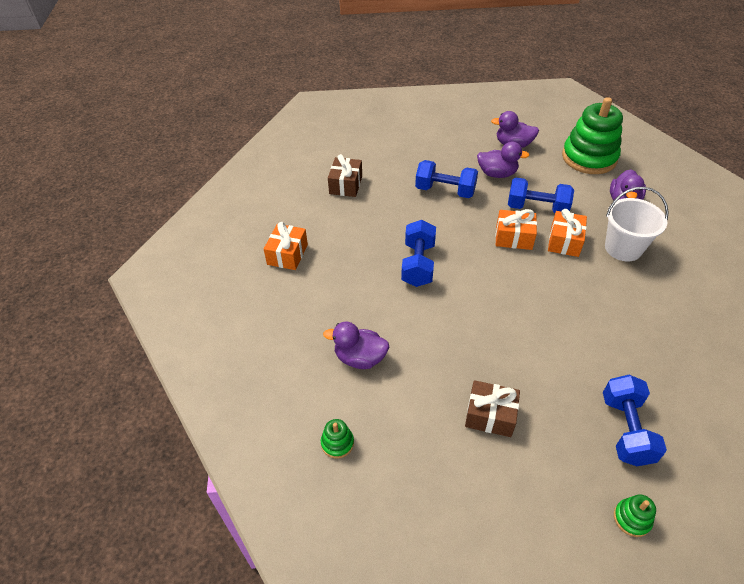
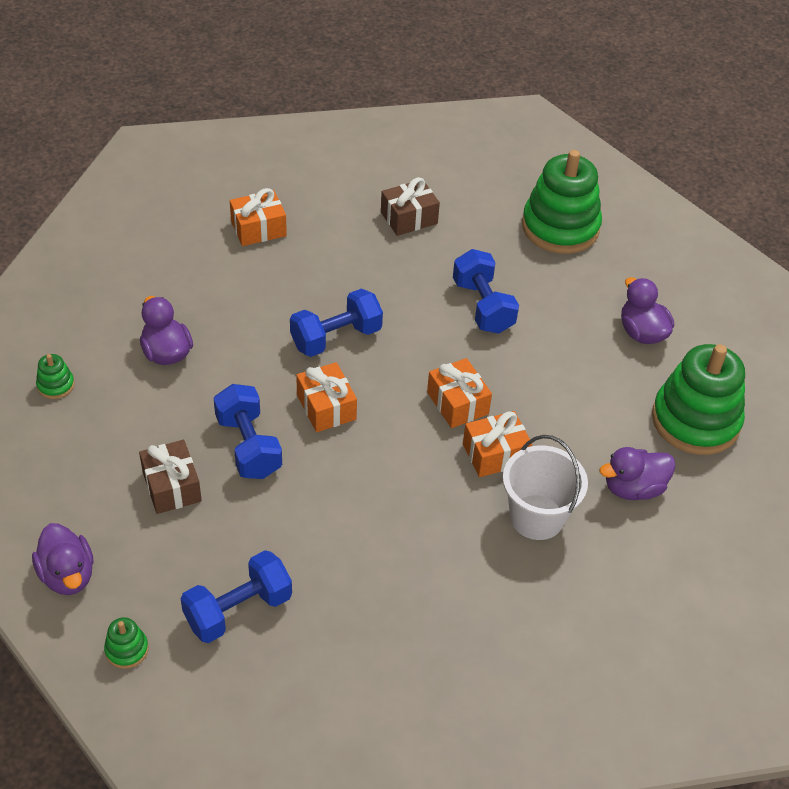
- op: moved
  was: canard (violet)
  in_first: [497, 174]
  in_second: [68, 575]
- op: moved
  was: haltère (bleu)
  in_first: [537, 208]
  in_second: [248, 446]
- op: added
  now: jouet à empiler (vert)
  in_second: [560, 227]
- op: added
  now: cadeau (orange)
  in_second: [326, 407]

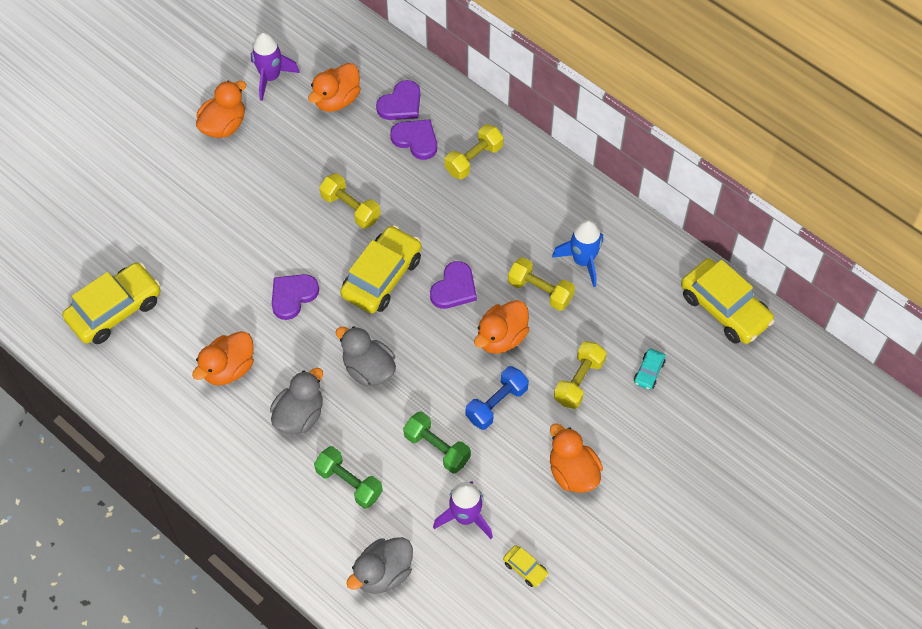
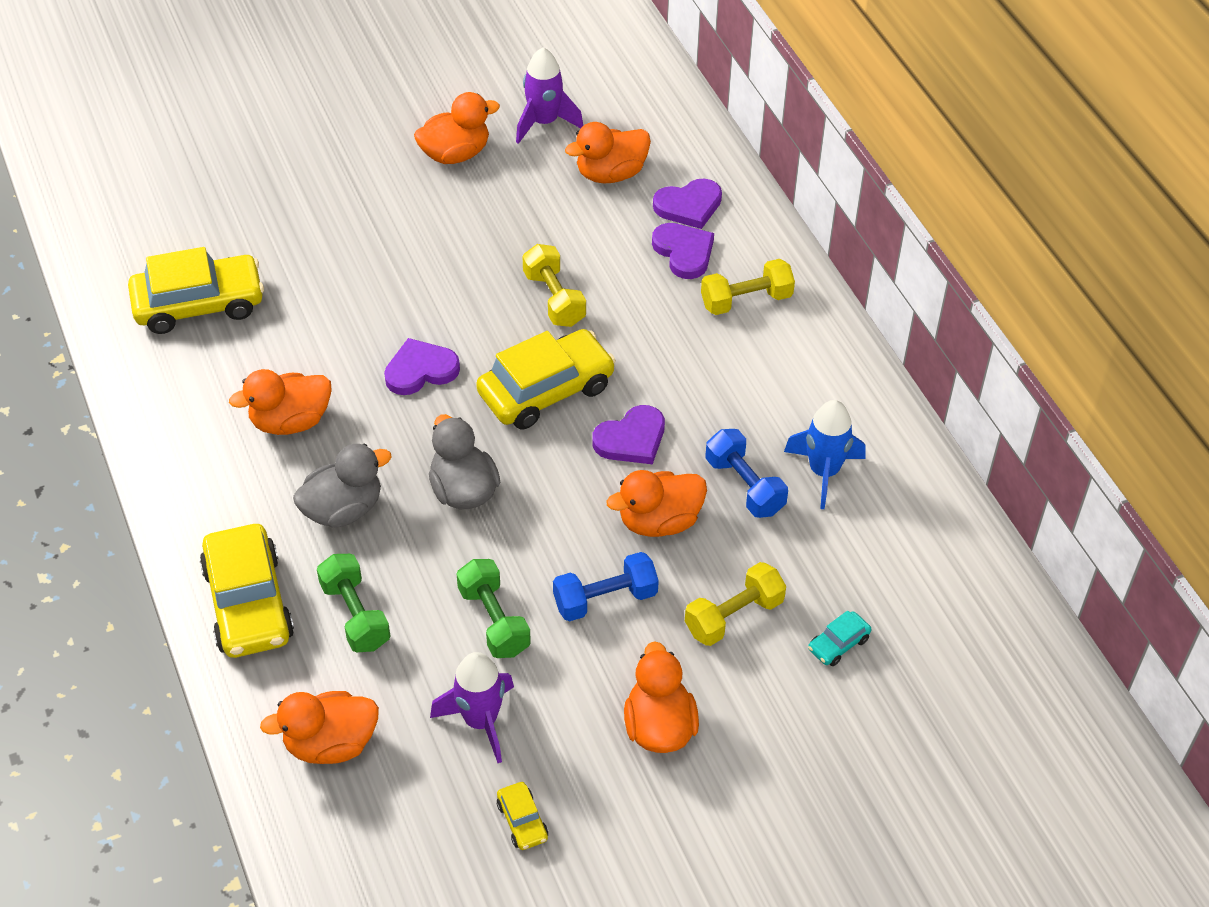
- op: recoloured
  was: haltère (jaune)
  now: haltère (bleu)
  in_first: [540, 291]
  in_second: [744, 486]
- op: moved
  was: voiture (jaune)
  in_first: [725, 308]
  in_second: [248, 603]
- op: recoloured
  was: canard (gris)
  now: canard (orange)
  in_first: [383, 573]
  in_second: [330, 744]

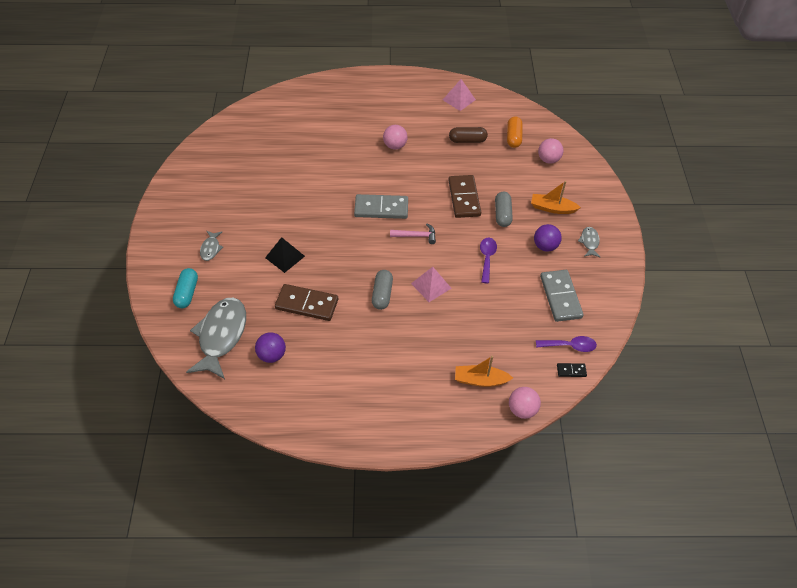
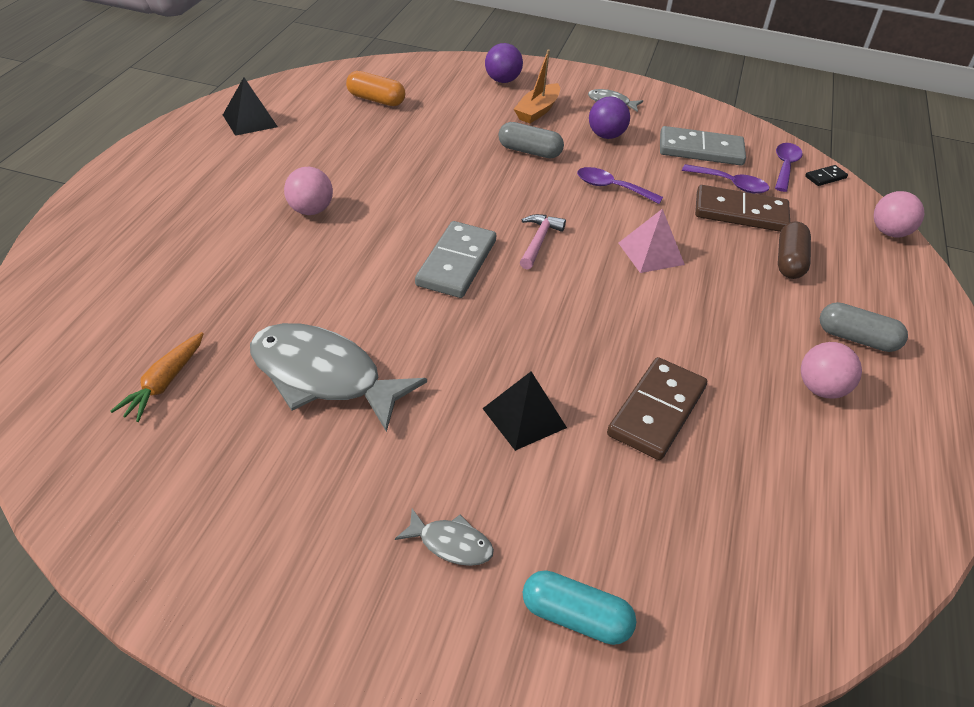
- op: recoloured
  was: pyramide (rose)
  now: pyramide (noir)
  in_first: [459, 99]
  in_second: [250, 121]
- op: moved
  was: gélule (marron)
  in_first: [467, 140]
  in_second: [790, 261]
- op: moved
  was: balle (rose)
  in_first: [548, 159]
  in_second: [821, 389]
- op: moved
  was: domino (marron)
  in_first: [464, 198]
  in_second: [740, 213]
- op: moved
  was: gélule (gris)
  in_first: [382, 294]
  in_second: [857, 338]
- op: moved
  was: poisson (gris)
  in_first: [221, 336]
  in_second: [323, 377]
- op: moved
  was: balle (violet)
  in_first: [272, 355]
  in_second: [502, 80]
- op: removed
  was: bateau (orange)
  in_first: [480, 380]
- op: turned
  was: domino (noir)
  in_first: [571, 370]
  in_second: [825, 177]
  clockwise: 45
- op: added
  now: cuillère (violet)
  in_second: [730, 184]
- op: added
  now: carotte (orange)
  in_second: [164, 383]

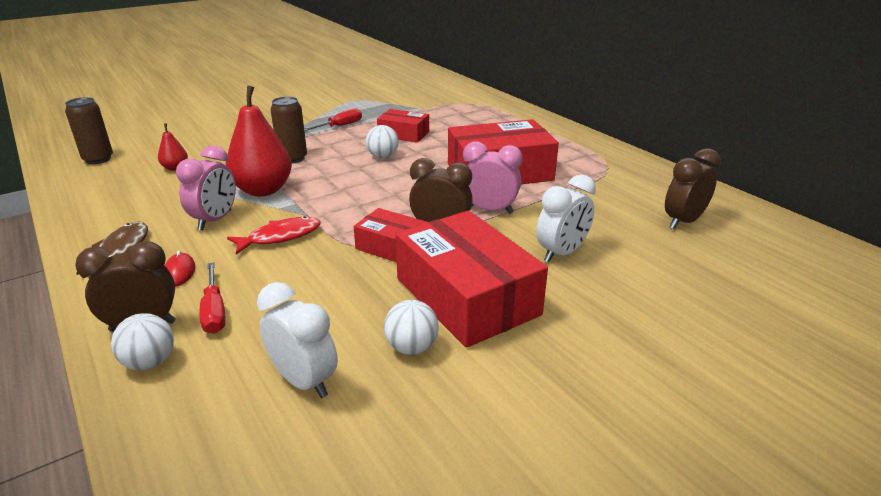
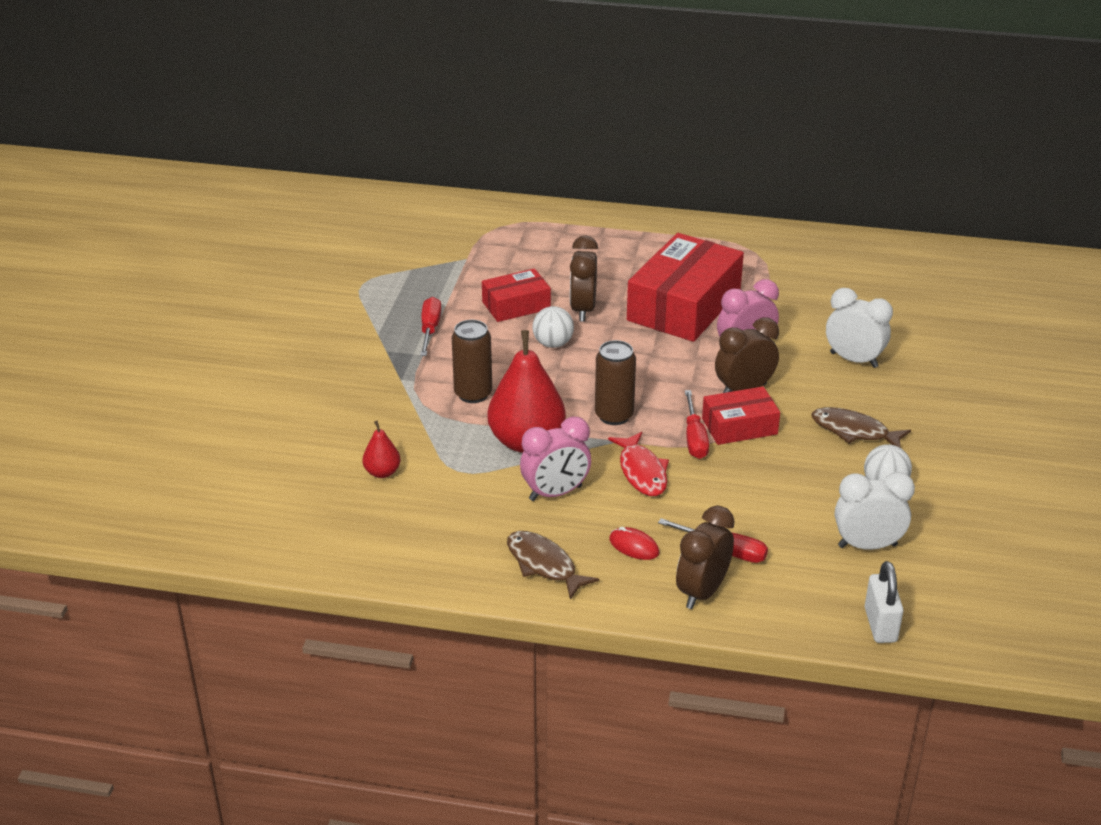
- op: moved
  was: canette (marron)
  in_first: [98, 159]
  in_second: [614, 415]
- op: turned
  was: réveil (rose)
  in_first: [215, 220]
  in_second: [555, 493]
  clockwise: 90
- op: moved
  was: réveil (marron)
  in_first: [683, 222]
  in_second: [583, 310]
- op: turned
  was: réveil (blanc)
  in_first: [561, 253]
  in_second: [853, 360]
  clockwise: -60
- op: replaced
  was: boîte (rouge)
  now: poisson (marron)
  in_first: [467, 296]
  in_second: [854, 431]
- op: turned
  was: poisson (rouge)
  in_first: [280, 237]
  in_second: [642, 472]
  clockwise: 150
- op: removed
  was: balle (blanc)
  in_first: [150, 362]
- op: added
  now: tournevis (rouge)
  in_second: [694, 438]
- op: added
  now: cadenas (blanc)
  in_second: [880, 625]

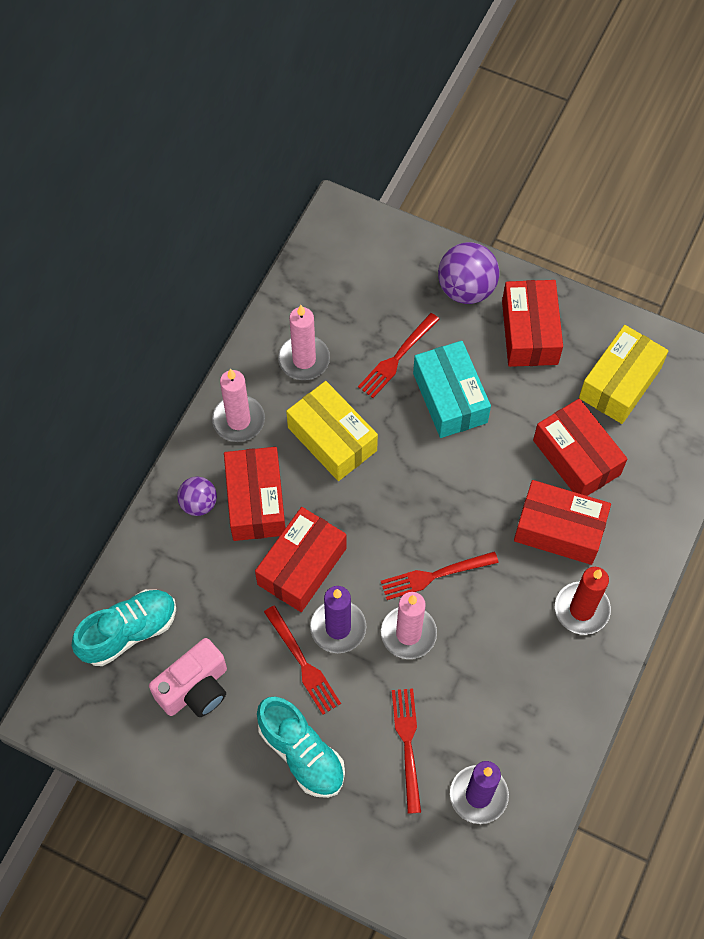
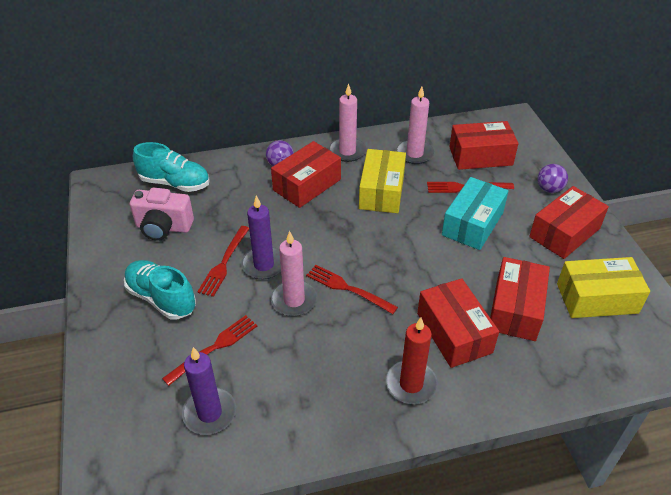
- op: resized
  was: balle (violet)
  in_first: [466, 289]
  in_second: [549, 189]
  ratio: 0.61
- op: moved
  was: boîte (rouge)
  in_first: [302, 566]
  in_second: [480, 156]
- op: turned
  was: chaussure (turquoise)
  in_first: [302, 753]
  in_second: [161, 298]
  clockwise: 120

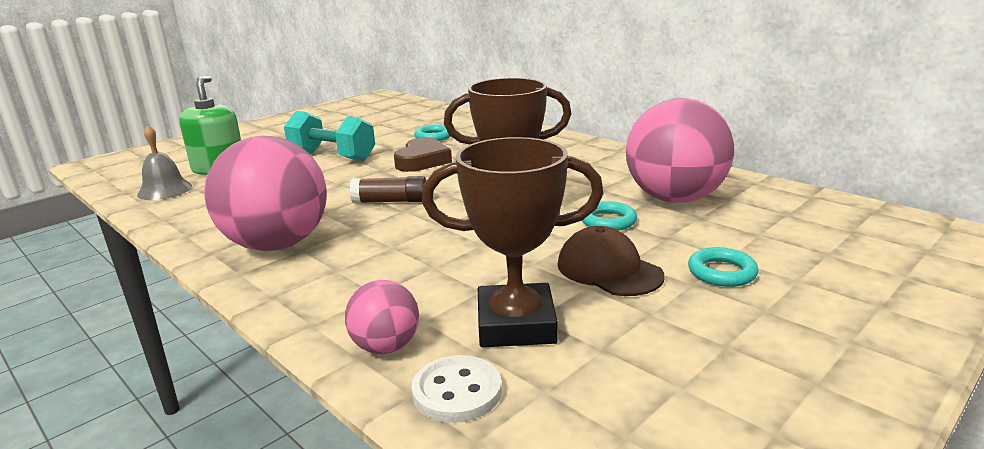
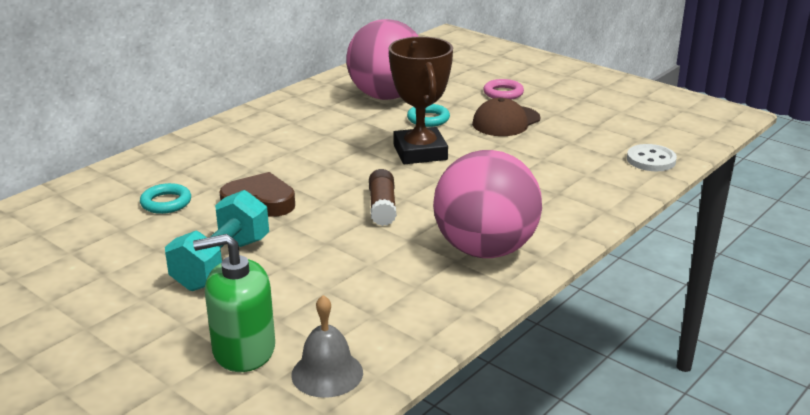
- op: removed
  was: trophée (marron)
  in_first: [516, 324]
- op: recoloured
  was: anneau (turquoise)
  now: anneau (rose)
  in_first: [722, 272]
  in_second: [503, 93]
- op: removed
  was: balle (rose)
  in_first: [386, 347]

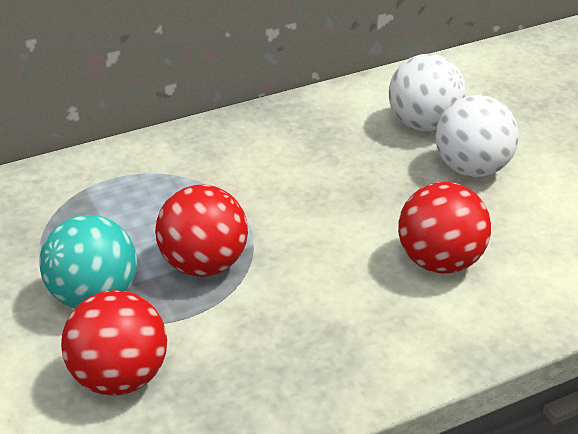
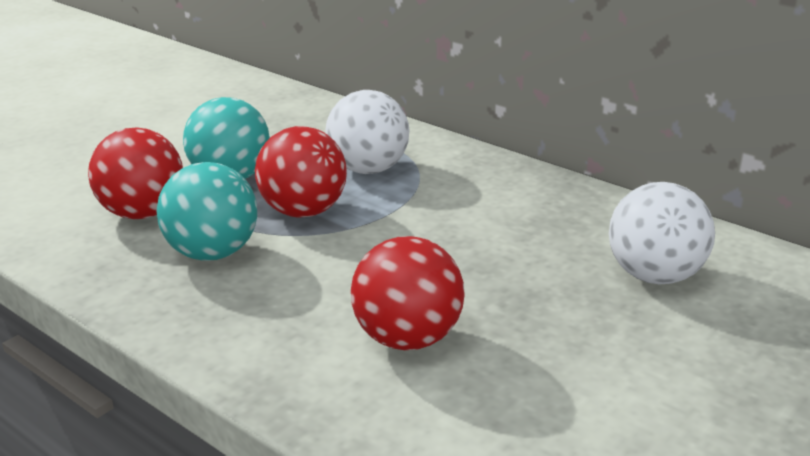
- op: moved
  was: balle (blanc)
  in_first: [471, 168]
  in_second: [368, 169]
- op: added
  now: balle (turquoise)
  in_second: [212, 253]

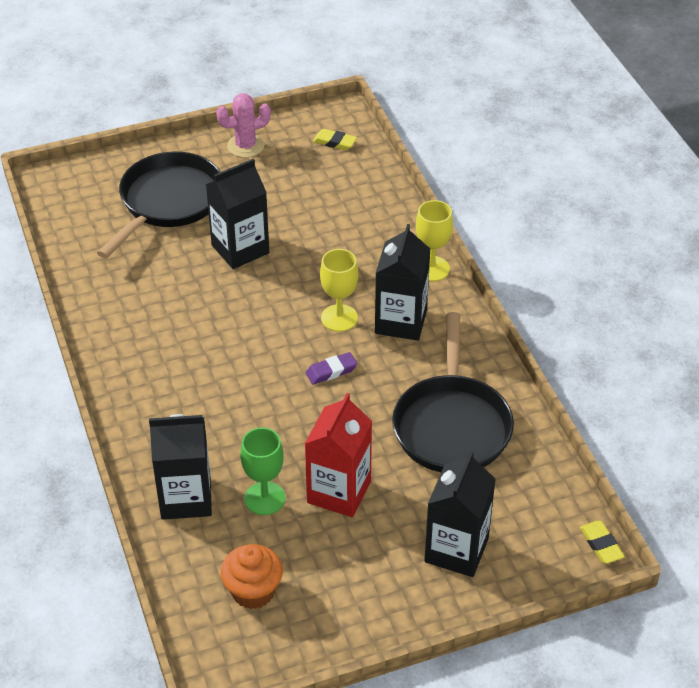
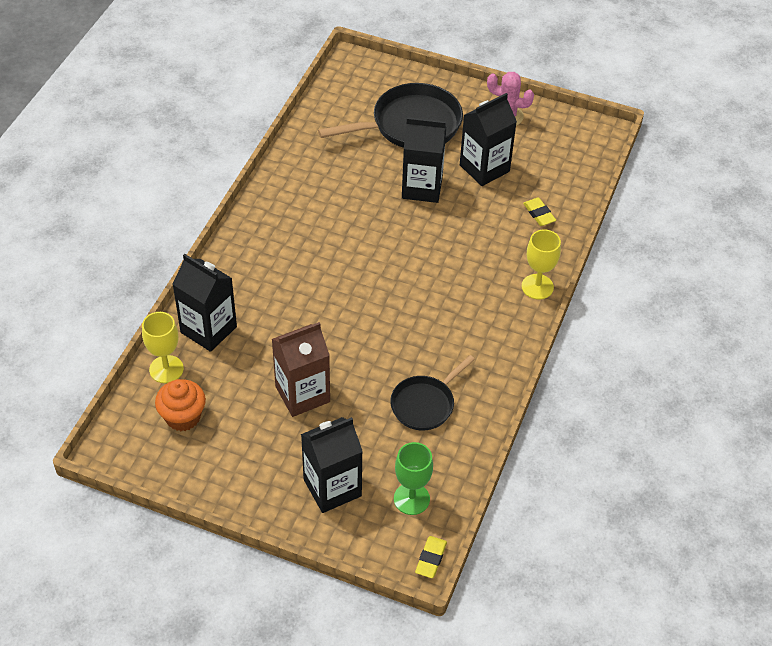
- op: moved
  was: gomme (jaune)
  in_first: [334, 142]
  in_second: [539, 214]
- op: moved
  was: brique de lait (noir)
  in_first: [401, 321]
  in_second: [484, 168]
- op: moved
  was: verre à pied (jaune)
  in_first: [339, 318]
  in_second: [166, 369]
- op: resized
  was: poêle (noir)
  in_first: [452, 424]
  in_second: [425, 404]
  ratio: 0.6
- op: removed
  was: gomme (violet)
  in_first: [331, 371]
- op: recoloured
  was: brique de lait (rouge)
  now: brique de lait (marron)
  in_first: [339, 492]
  in_second: [302, 394]
- op: moved
  was: verre à pied (vert)
  in_first: [264, 498]
  in_second: [411, 499]

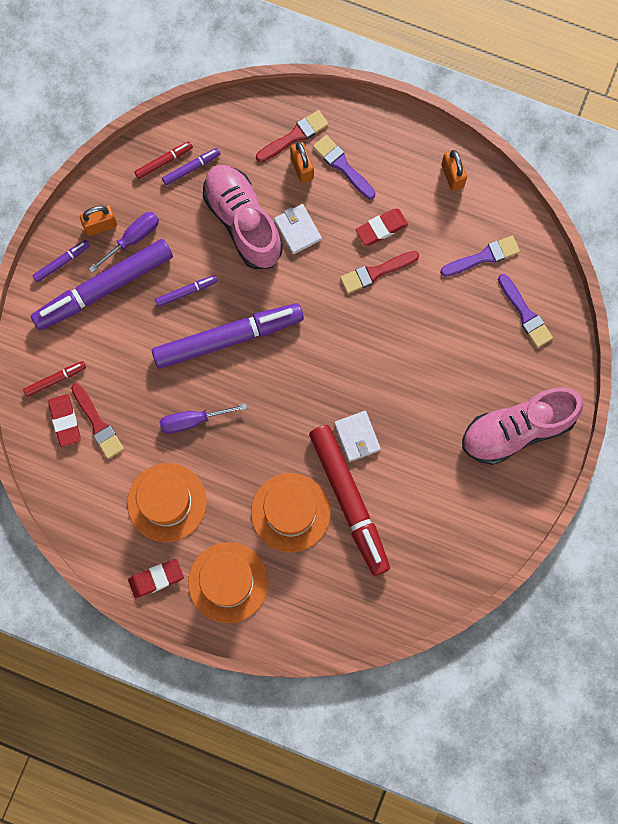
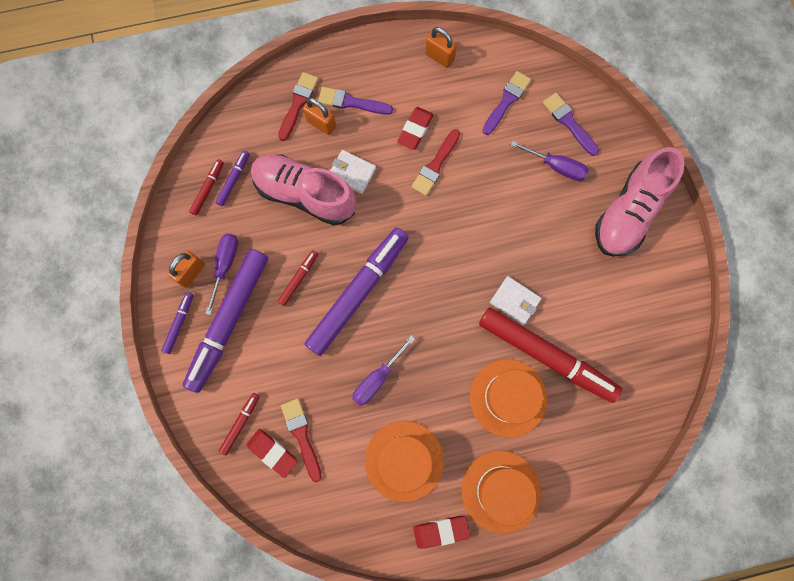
- op: turned
  was: pinceau (violet)
  in_first: [525, 314]
  in_second: [568, 122]
  clockwise: -150
- op: recoloured
  was: feutre (violet)
  now: feutre (rouge)
  in_first: [186, 292]
  in_second: [298, 279]
- op: turned
  was: pinceau (rouge)
  in_first: [98, 424]
  in_second: [301, 435]
  clockwise: -135
- op: turned
  was: gomme (rouge)
  in_first: [156, 579]
  in_second: [441, 531]
  clockwise: 45
- op: added
  now: tournevis (violet)
  in_second: [555, 166]

